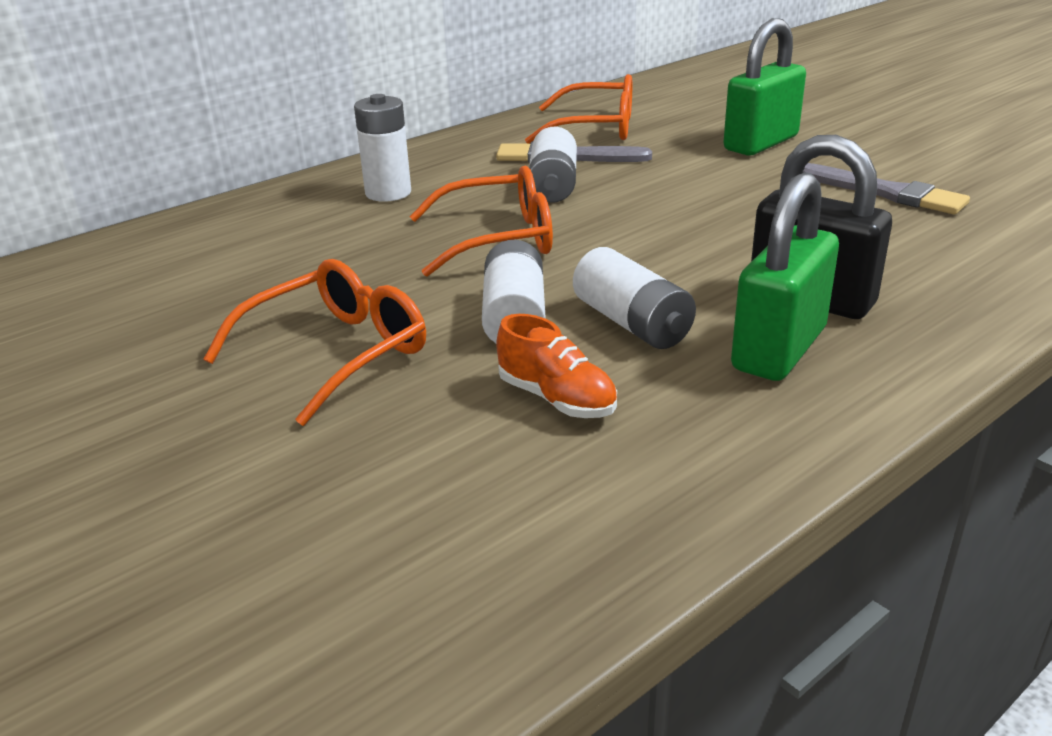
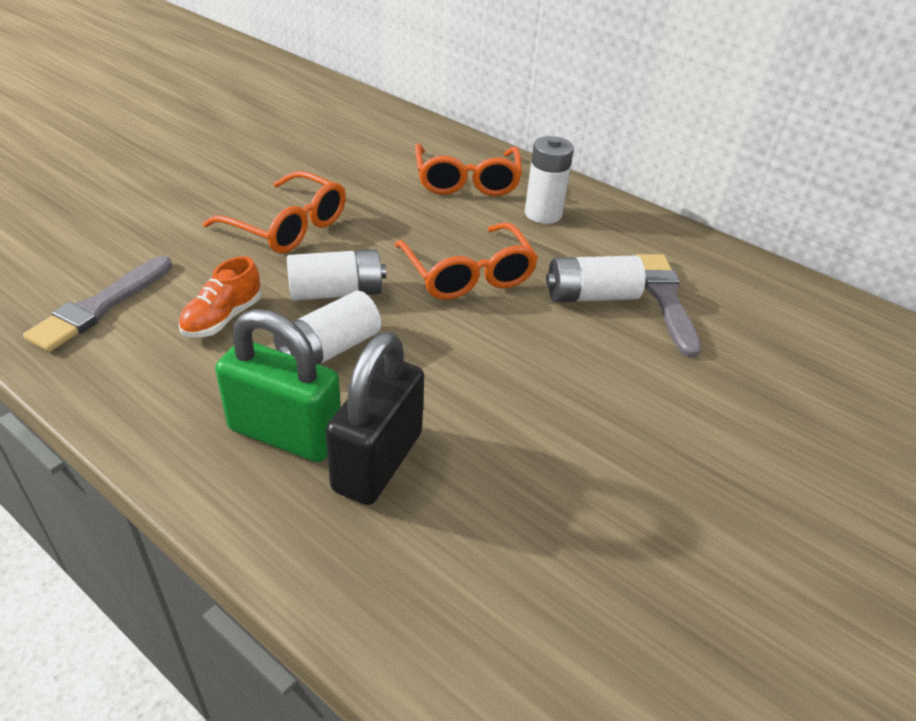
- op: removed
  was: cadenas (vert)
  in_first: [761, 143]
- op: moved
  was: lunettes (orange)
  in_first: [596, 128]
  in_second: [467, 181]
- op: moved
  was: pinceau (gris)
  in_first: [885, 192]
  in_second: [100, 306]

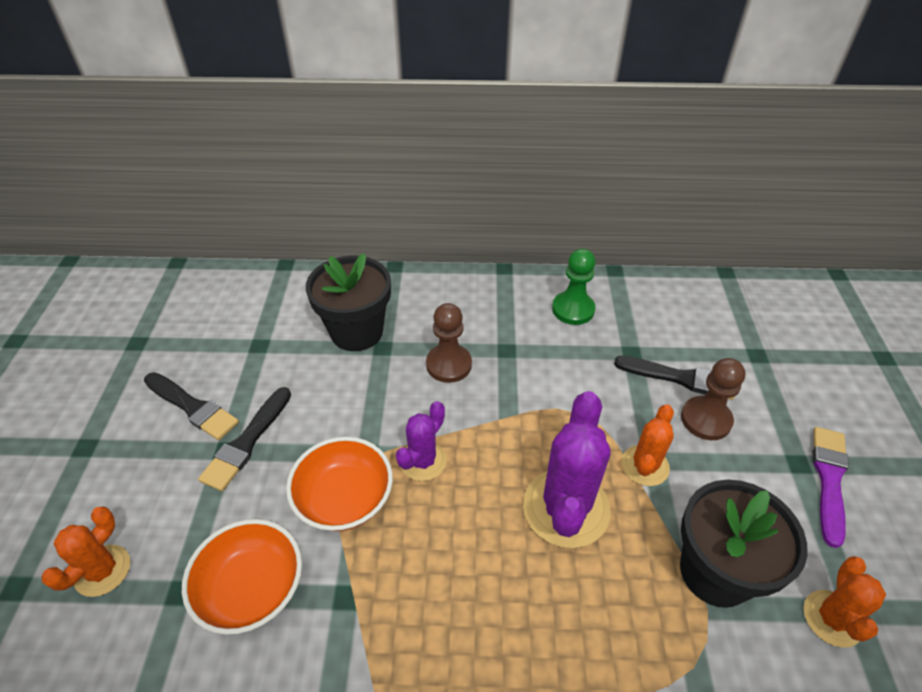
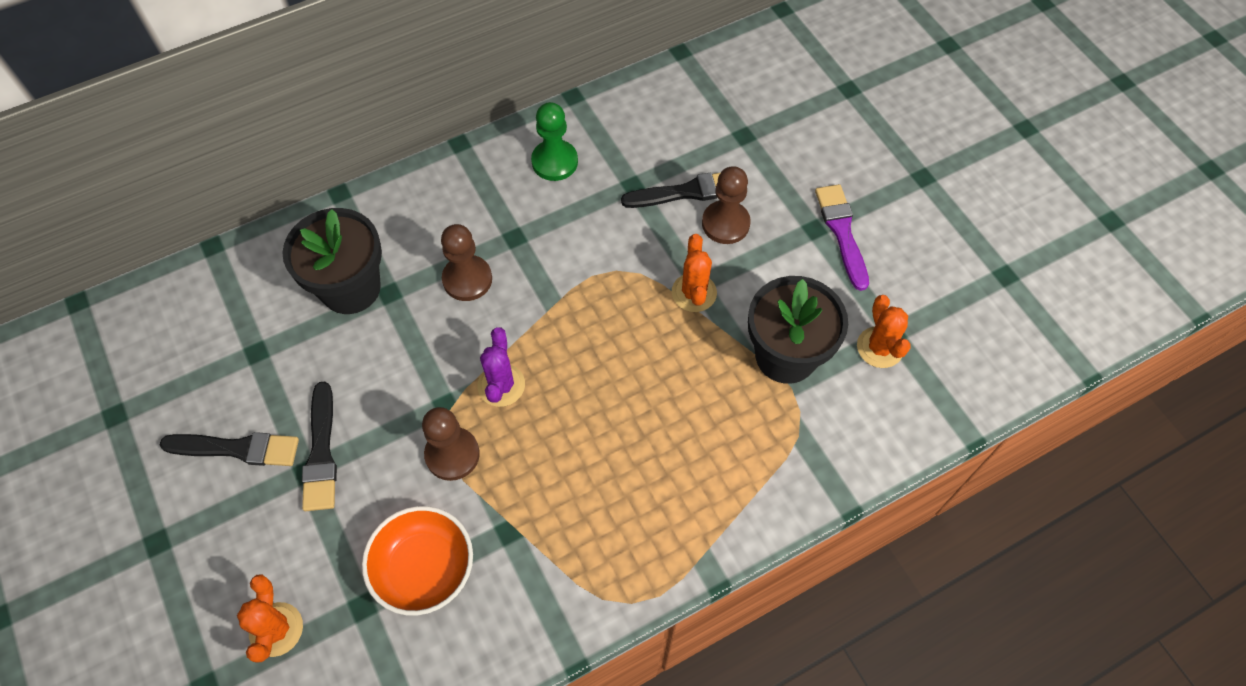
- op: removed
  was: cactus (violet)
  in_first: [566, 508]
- op: replaced
  was: bol (orange)
  now: pion (marron)
  in_first: [344, 498]
  in_second: [452, 454]

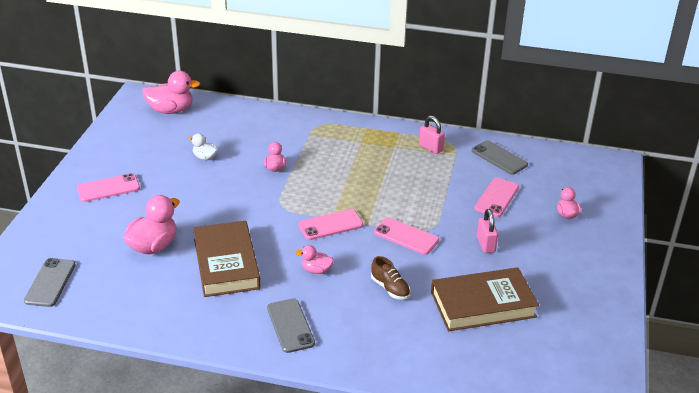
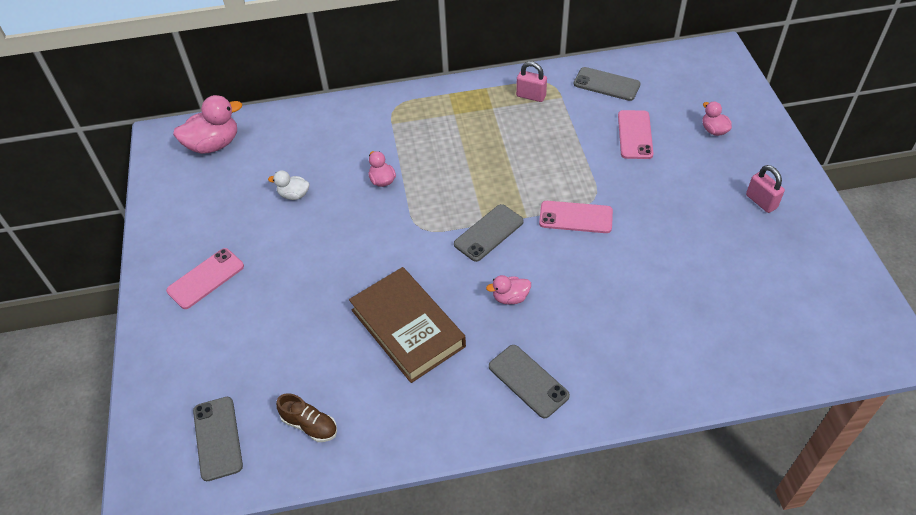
- op: removed
  was: canard (rose)
  in_first: [153, 246]
- op: recoloured
  was: téléphone (rose)
  now: téléphone (gris)
  in_first: [330, 225]
  in_second: [488, 233]
- op: moved
  was: cadenas (rose)
  in_first: [485, 244]
  in_second: [761, 201]
- op: moved
  was: chaussure (marron)
  in_first: [390, 288]
  in_second: [309, 425]
- op: removed
  was: livre (marron)
  in_first: [483, 304]

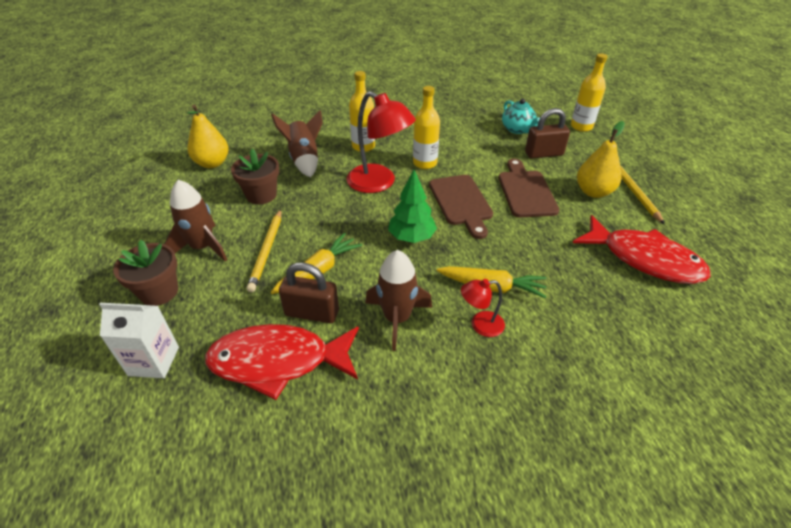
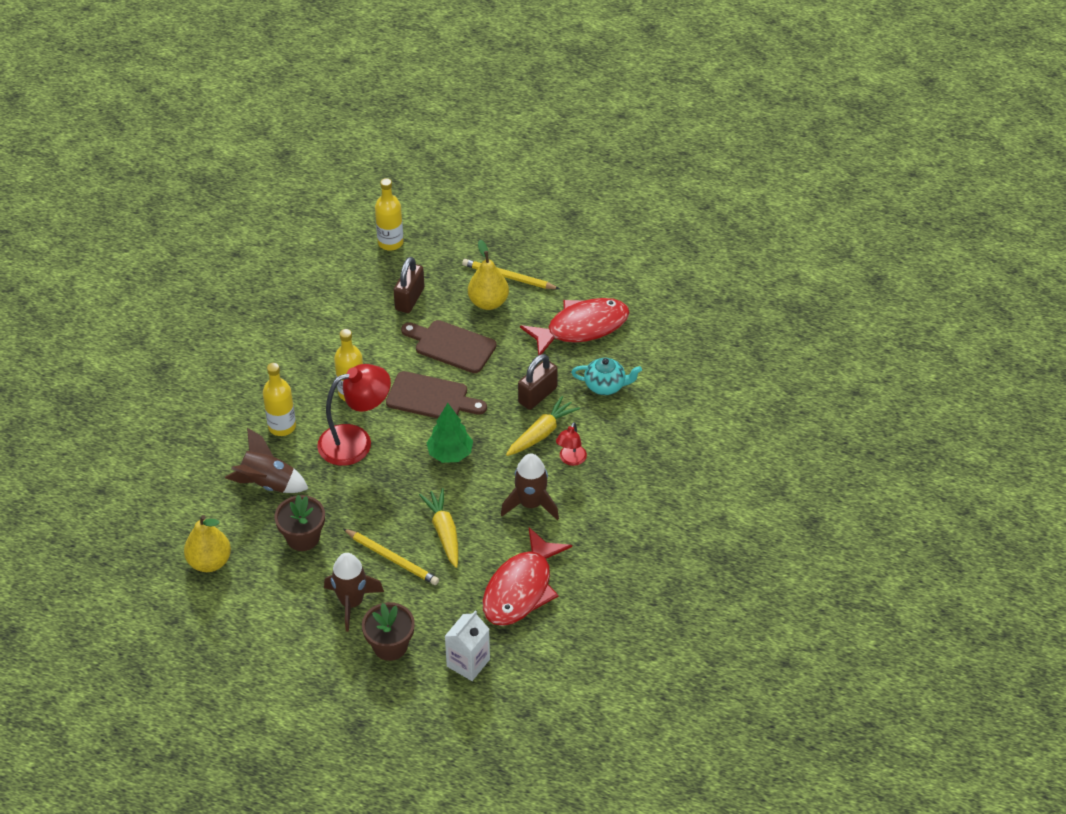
- op: moved
  was: théière (turquoise)
  in_first: [517, 129]
  in_second: [605, 386]
- op: moved
  was: cadenas (marron)
  in_first: [312, 313]
  in_second: [537, 395]

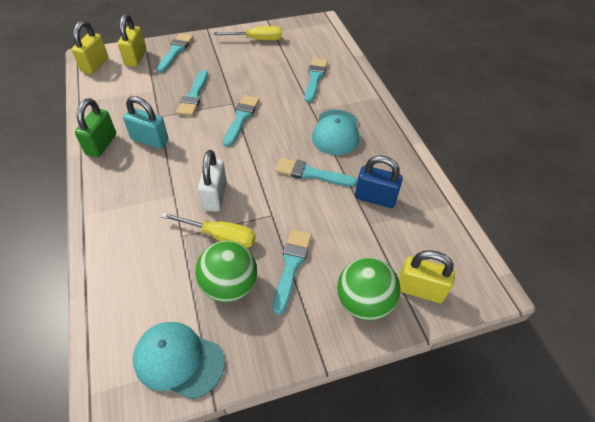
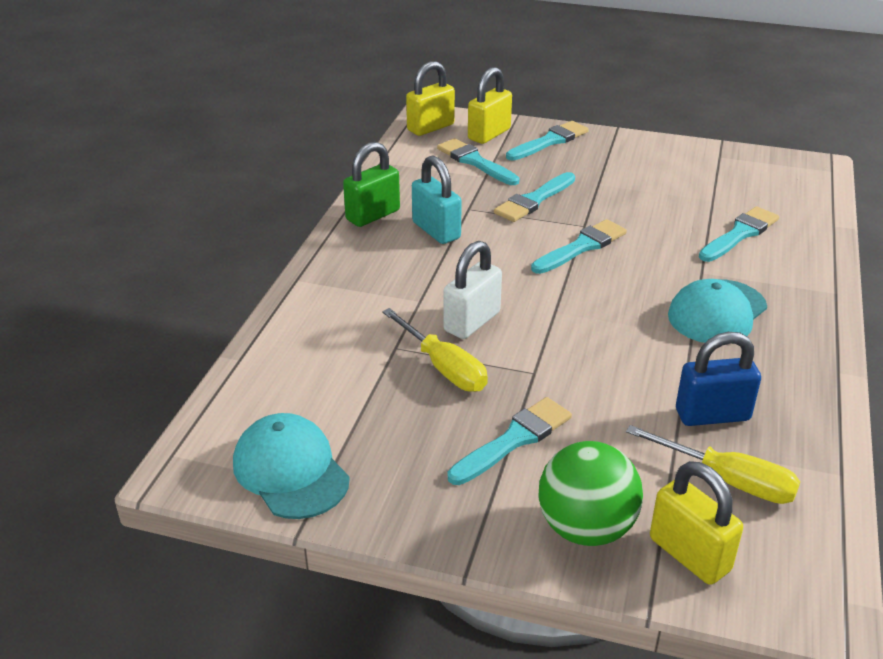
- op: moved
  was: tournevis (jaune)
  in_first: [257, 40]
  in_second: [728, 480]
- op: turned
  was: cadenas (bleu)
  in_first: [375, 198]
  in_second: [712, 415]
  clockwise: -60
- op: moved
  was: pinceau (turquoise)
  in_first: [311, 173]
  in_second: [475, 162]
- op: removed
  was: balle (vert)
  in_first: [229, 286]

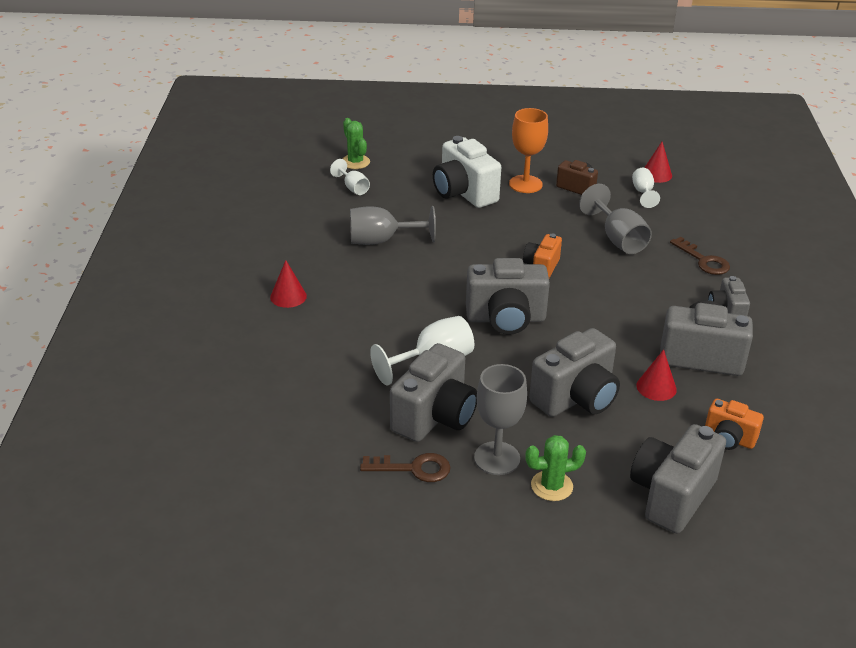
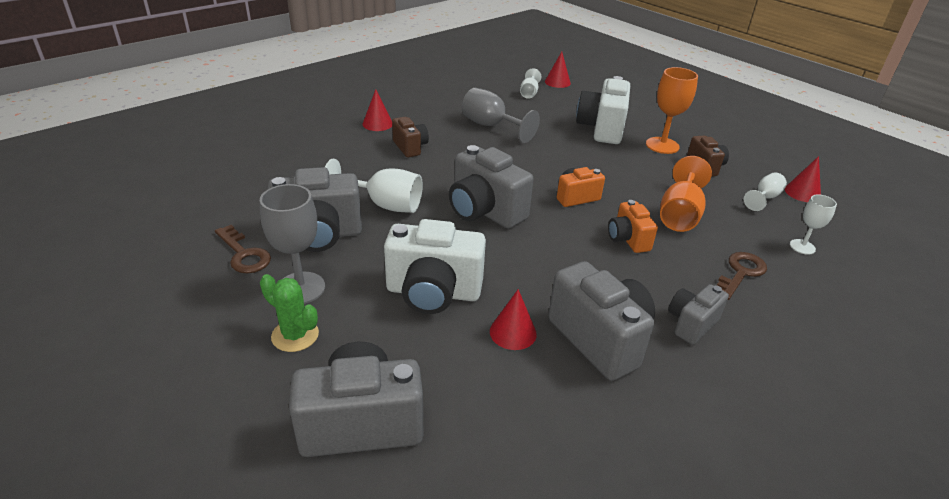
- op: replaced
  was: cactus (vert)
  now: cône (rouge)
  in_first: [355, 162]
  in_second: [557, 82]
- op: recoloured
  was: verre à pied (gris)
  now: verre à pied (orange)
  in_first: [618, 239]
  in_second: [679, 215]
- op: turned
  was: clé (marron)
  in_first: [703, 260]
  in_second: [740, 273]
  clockwise: -150
- op: recoloured
  was: appareil photo (gris)
  now: appareil photo (blanc)
  in_first: [576, 398]
  in_second: [433, 292]
- op: moved
  was: appareil photo (orange)
  in_first: [728, 439]
  in_second: [628, 239]
- op: added
  now: appareil photo (marron)
  in_second: [410, 147]
- op: added
  now: verre à pied (blanc)
  in_second: [802, 247]

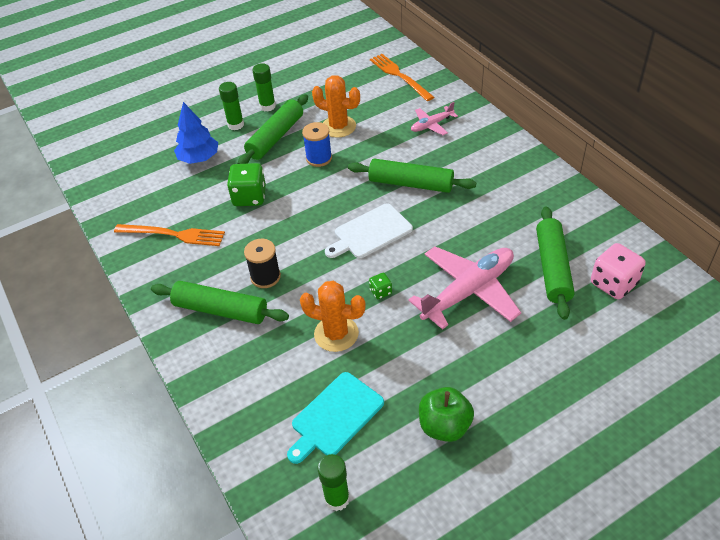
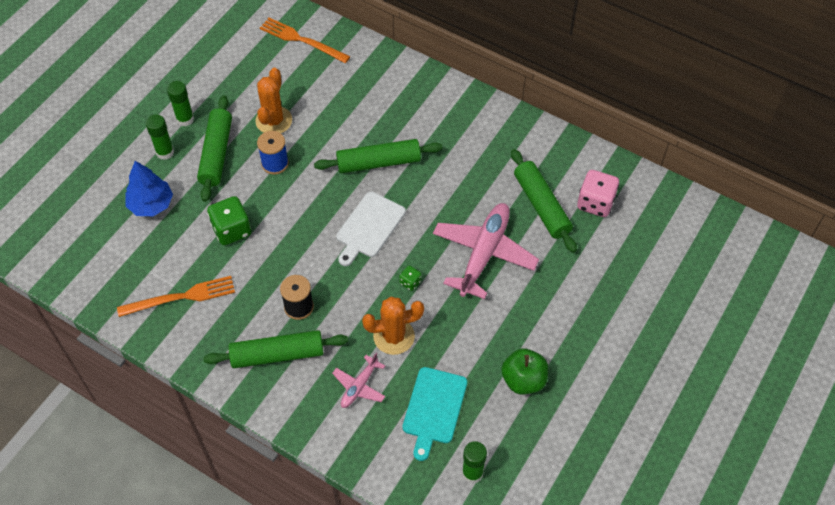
- op: turned
  was: cactus (orange)
  in_first: [338, 127]
  in_second: [274, 120]
  clockwise: -75
- op: moved
  was: avion (rose)
  in_first: [431, 125]
  in_second: [359, 386]

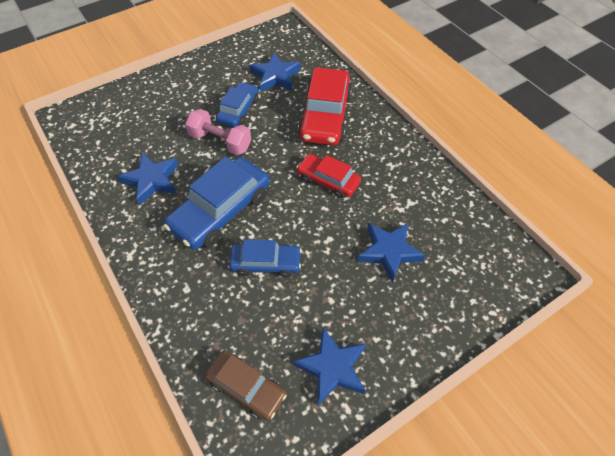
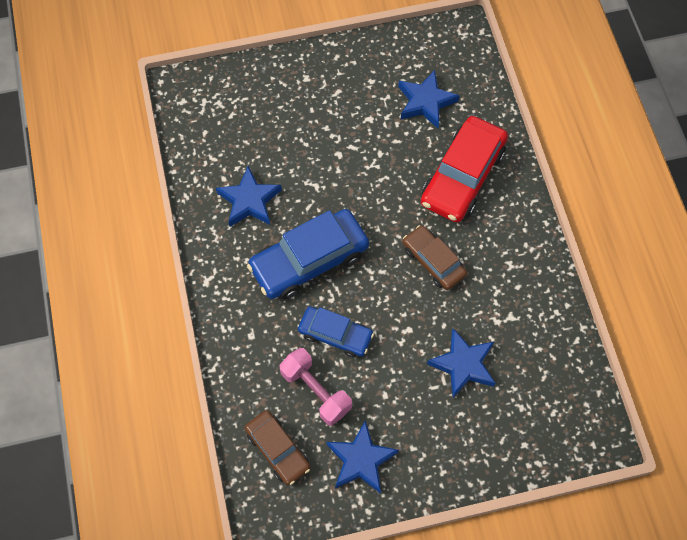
- op: removed
  was: voiture (bleu)
  in_first: [238, 110]
- op: moved
  was: haltère (rose)
  in_first: [220, 141]
  in_second: [316, 391]
- op: recoloured
  was: voiture (rouge)
  now: voiture (marron)
  in_first: [328, 180]
  in_second: [433, 261]

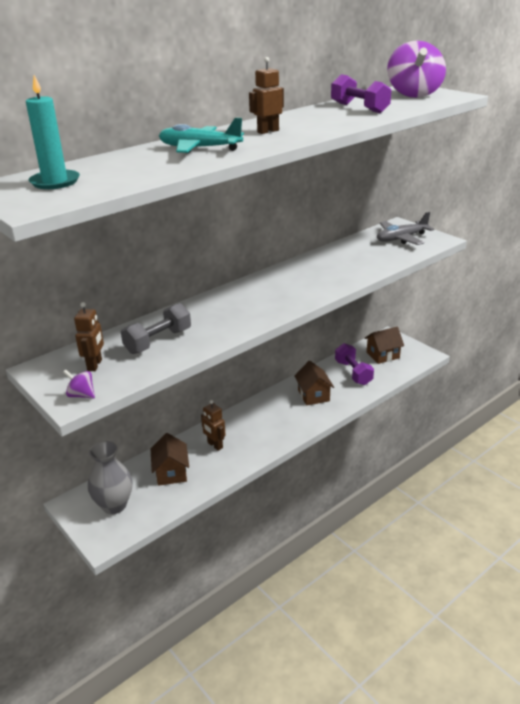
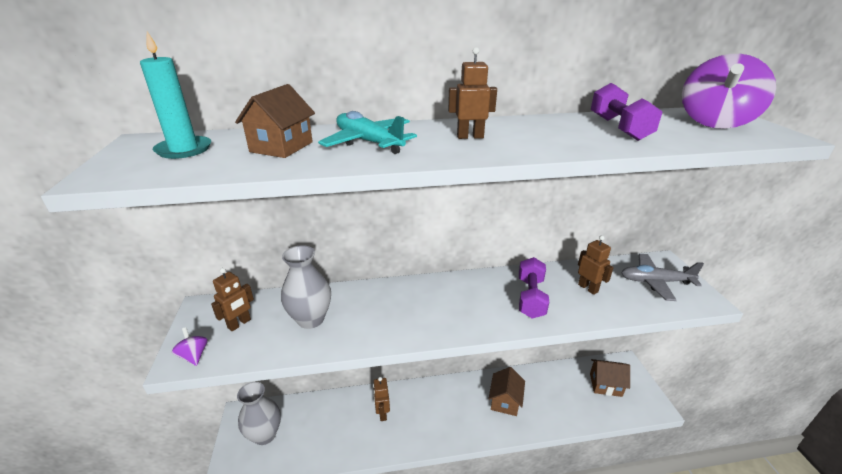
- op: replaced
  was: haltère (gris)
  now: vase (gris)
  in_first: [158, 341]
  in_second: [310, 319]
- op: moved
  was: haltère (violet)
  in_first: [353, 373]
  in_second: [530, 297]
- op: moved
  was: maison (marron)
  in_first: [171, 473]
  in_second: [281, 147]
- op: added
  now: robot (marron)
  in_second: [588, 288]

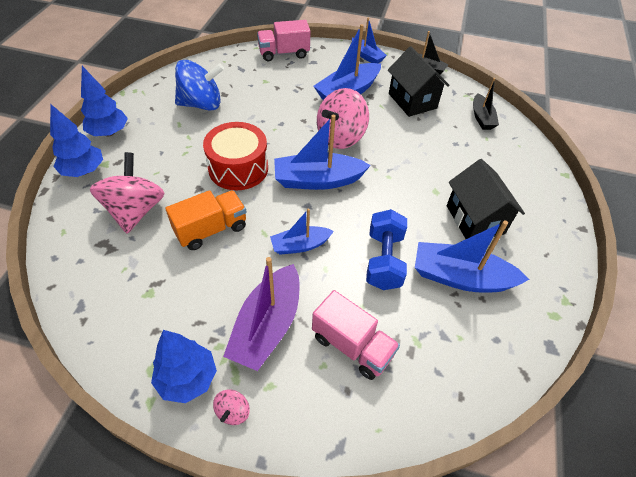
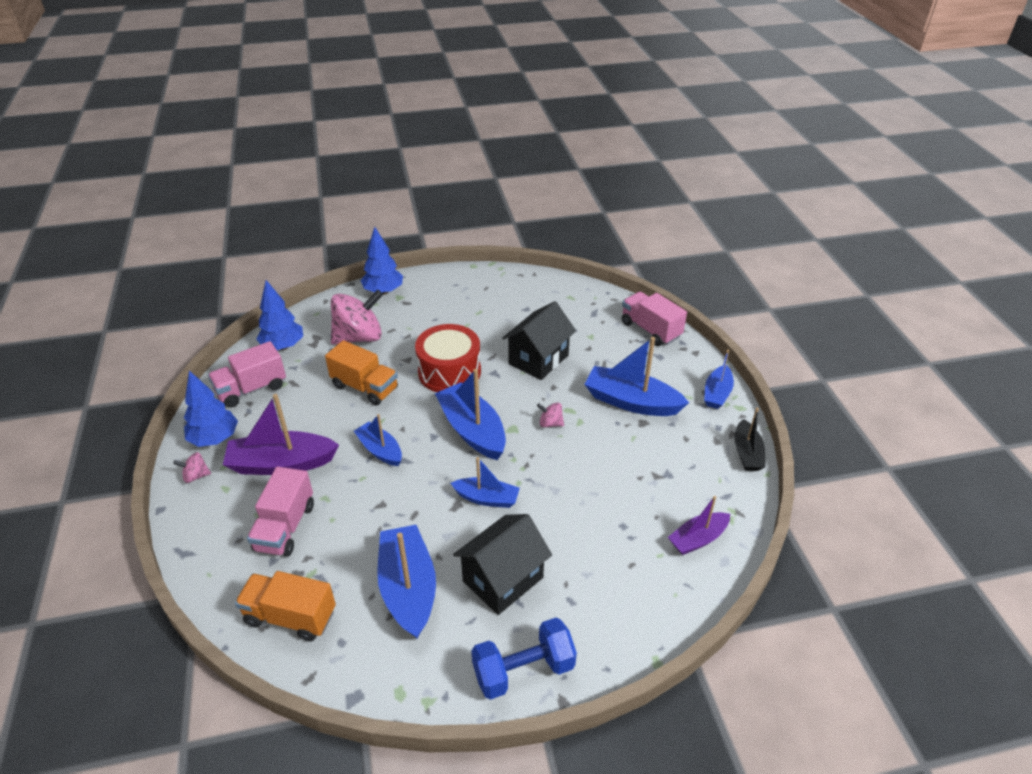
- op: moved
  was: maison (noir)
  in_first: [412, 101]
  in_second: [538, 359]
- op: removed
  was: toupie (bleu)
  in_first: [201, 104]
- op: moved
  was: arbre (bleu)
  in_first: [109, 133]
  in_second: [283, 346]
- op: recoloured
  was: bateau (noir)
  now: bateau (violet)
  in_first: [482, 118]
  in_second: [698, 539]
- op: resized
  was: toupie (rose)
  in_first: [340, 137]
  in_second: [550, 423]
  ratio: 0.43
- op: moved
  was: haltère (bleu)
  in_first: [384, 260]
  in_second: [523, 670]
- op: added
  now: camion (rose)
  in_second: [251, 389]
- op: added
  now: bateau (bleu)
  in_second: [487, 498]
- op: added
  now: camion (orange)
  in_second: [290, 616]

